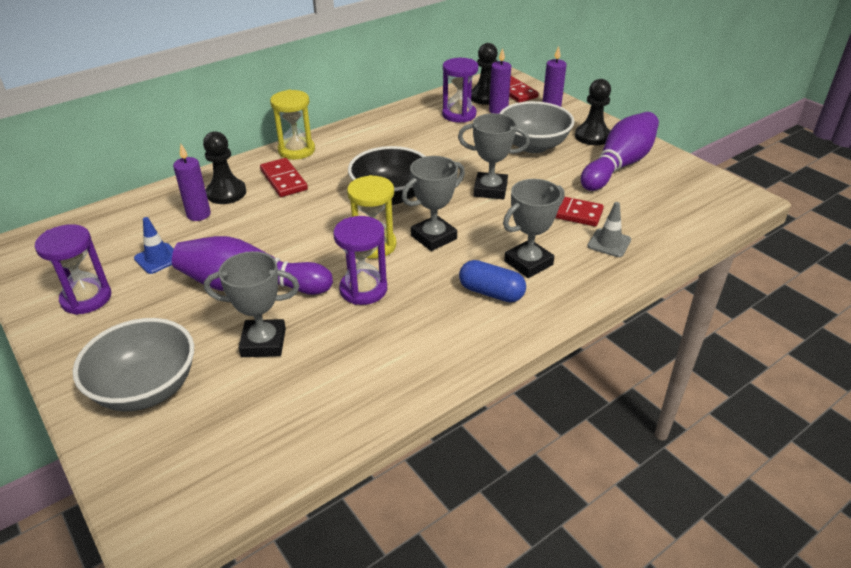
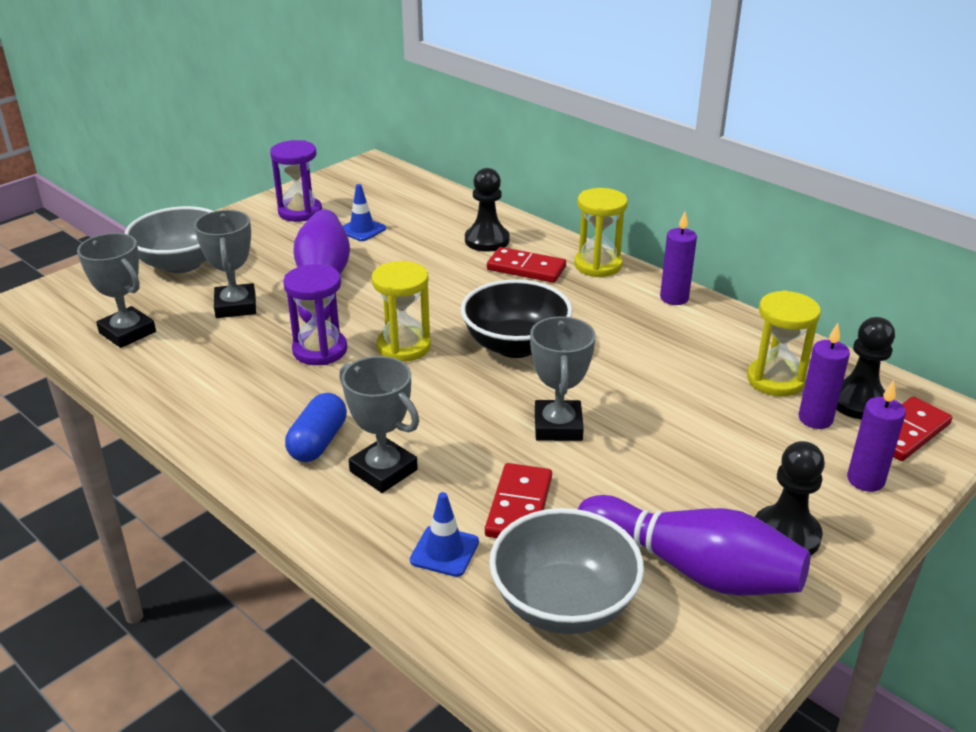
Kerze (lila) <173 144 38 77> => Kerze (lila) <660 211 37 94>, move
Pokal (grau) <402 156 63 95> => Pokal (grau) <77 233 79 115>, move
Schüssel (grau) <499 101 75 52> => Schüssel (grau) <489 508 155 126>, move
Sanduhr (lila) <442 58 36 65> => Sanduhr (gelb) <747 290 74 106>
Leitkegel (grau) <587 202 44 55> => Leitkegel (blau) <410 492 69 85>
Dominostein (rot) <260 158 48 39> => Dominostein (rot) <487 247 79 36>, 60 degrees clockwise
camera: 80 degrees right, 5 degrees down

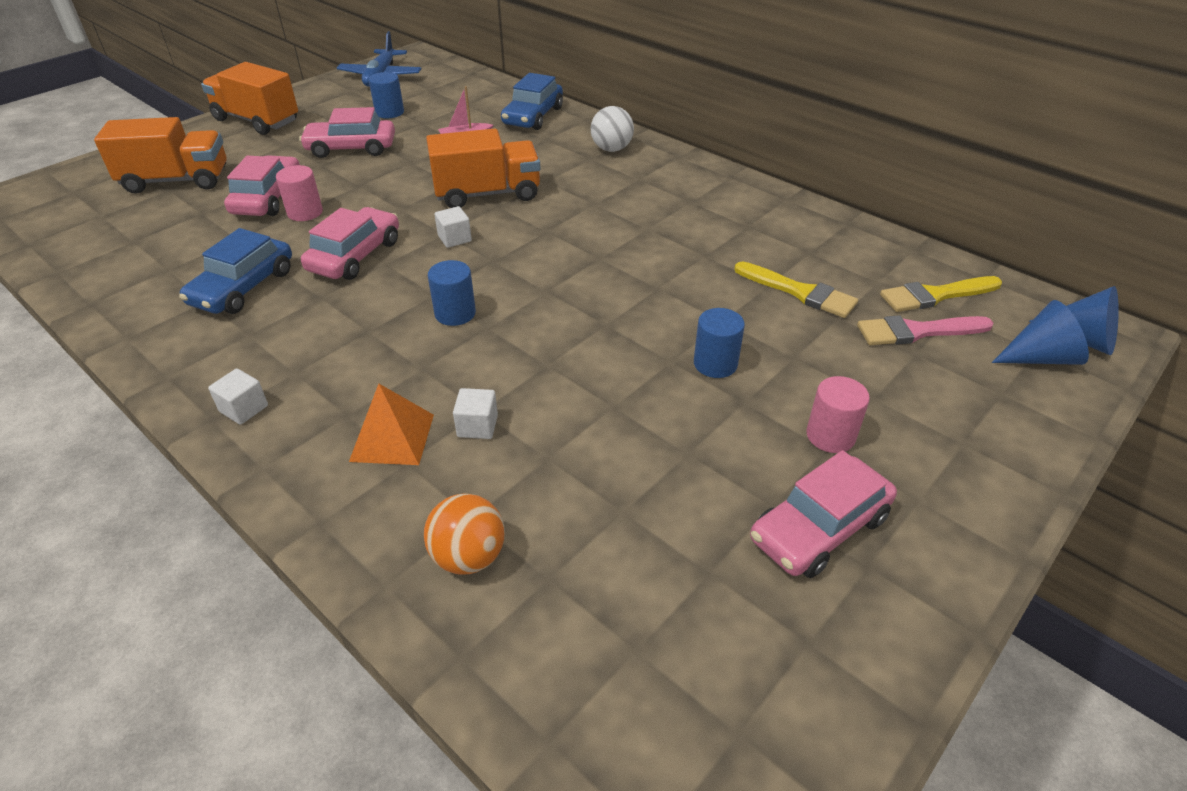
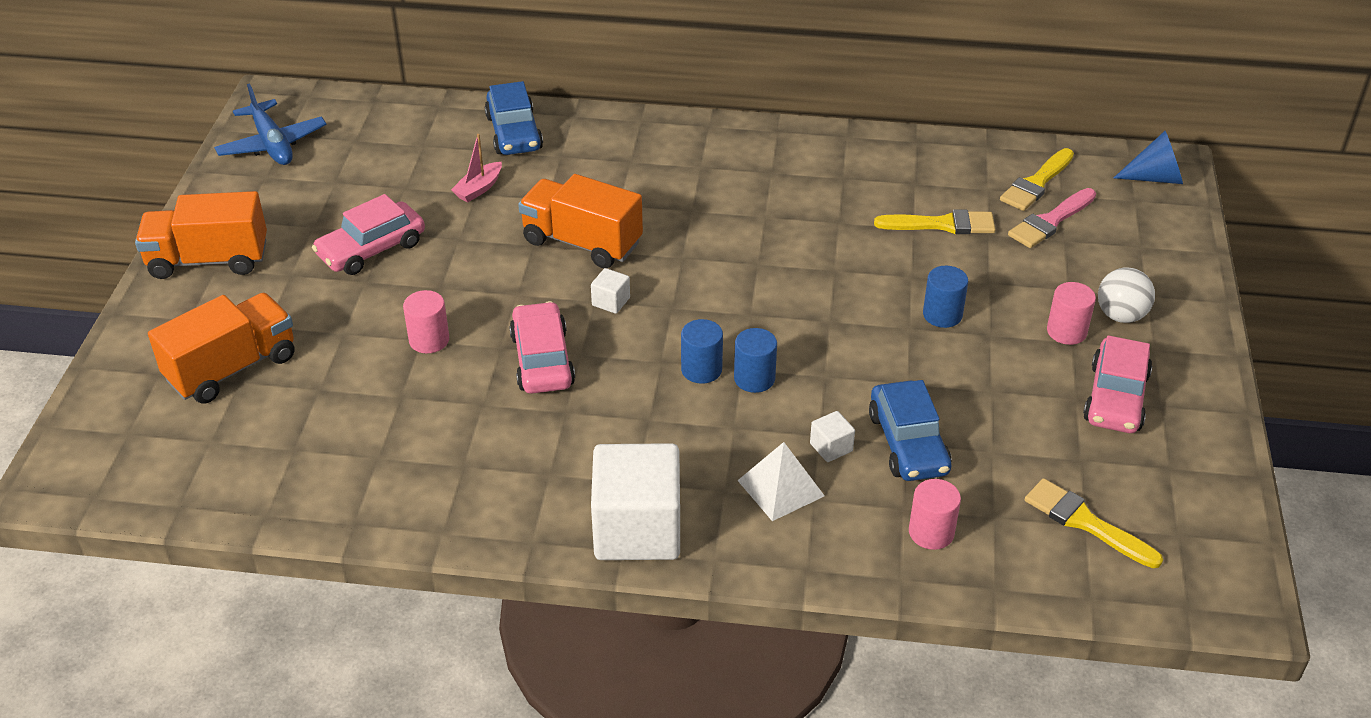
Auto (rosa) <224 155 76 61> => nothing
Kegel (blau) <992 300 97 65> => nothing
nothing => Pinsel (gelb) <1025 478 138 90>
Auto (blau) <179 228 113 86> => Auto (blau) <869 380 83 101>, move
Vollzylinder (blau) <369 72 35 47> => Vollzylinder (blau) <734 328 43 65>, move
Ball (weiß) <591 106 43 46> => Ball (weiß) <1098 267 57 56>, move
Ball (orange) <424 493 81 82> => Vollzylinder (rosa) <909 479 52 71>
Pyramide (orange) <349 384 85 81> => Pyramide (weiß) <737 442 88 79>
Lastwagen (orange) <426 129 115 79> => Lastwagen (orange) <518 174 125 94>, 105 degrees counterclockwise
Kubus (weiß) <208 368 60 57> => Kubus (weiß) <591 443 89 117>, x2.47
camera: 35 degrees left, 0 degrees up

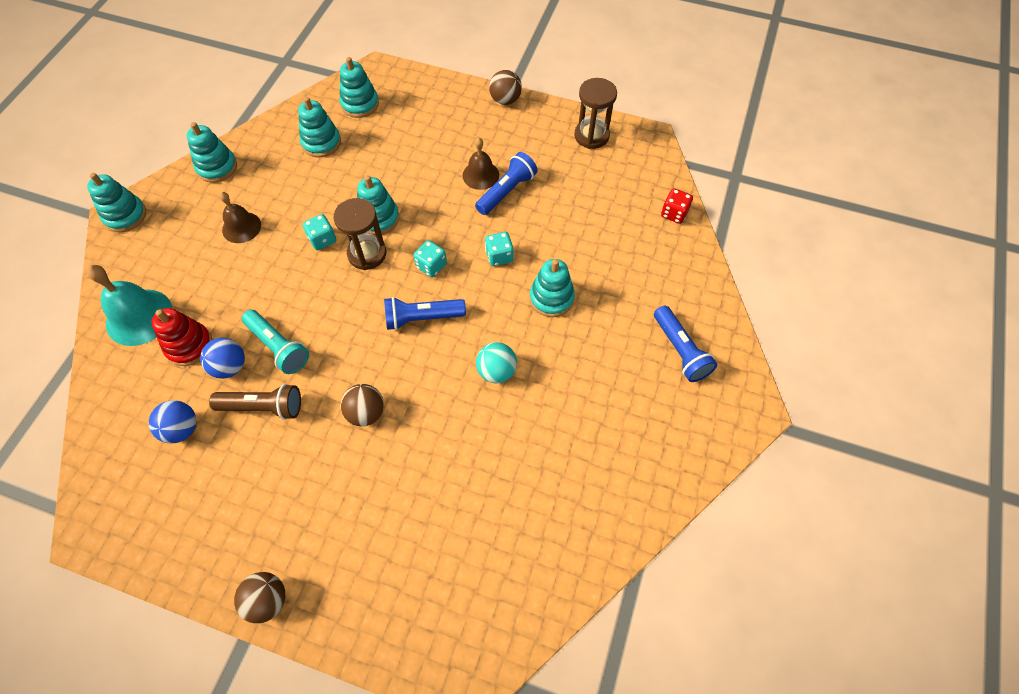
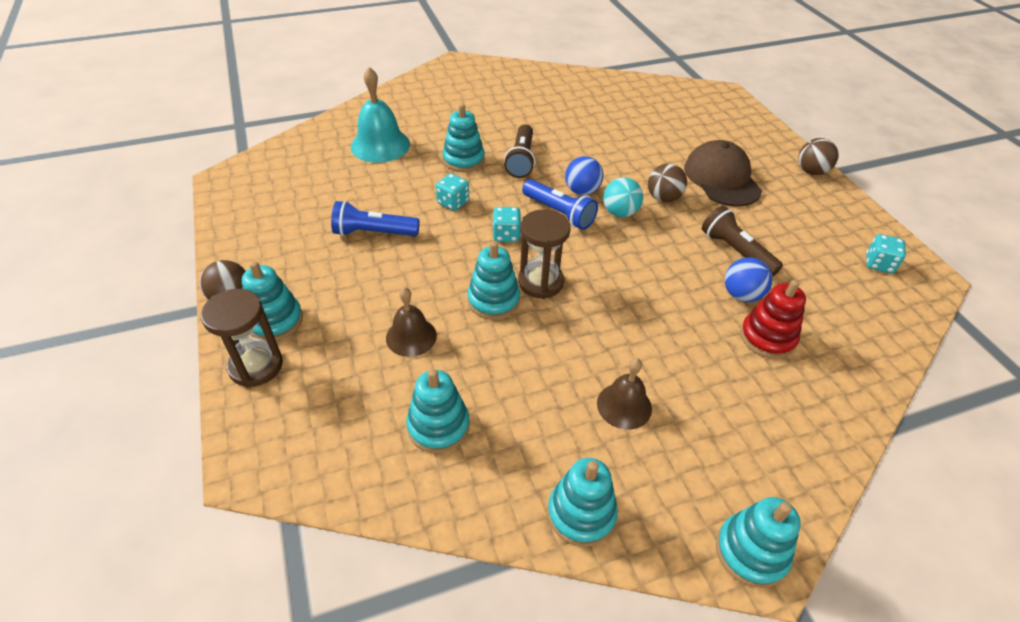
Taschenlampe (türkis) <242 310 67 64> => nothing
Taschenlampe (blau) <654 306 63 76> => nothing
Spielwürfel (rot) <661 188 32 36> => nothing
nothing => Taschenlampe (braun) <504 124 31 54>
nothing => Kappe (braun) <684 140 78 67>
Glocke (türkis) <87 265 85 81> => Glocke (türkis) <351 67 59 96>, move
Ball (blau) <149 400 47 44> => Ball (blau) <565 156 38 39>, move
Spielwürfel (türkis) <303 214 33 36> => Spielwürfel (türkis) <866 234 40 39>, move
Stapelspielzeug (türkis) <339 57 40 61> => Stapelspielzeug (türkis) <242 261 61 80>, move
Glocke (braun) <462 138 37 52> => Glocke (braun) <386 287 51 70>, move
Ball (türkis) <476 342 41 41> => Ball (türkis) <603 177 40 40>, move
Sanduhr (braun) <574 78 43 71> => Sanduhr (braun) <201 289 82 98>, move
camera: 130 degrees left, 15 degrees down

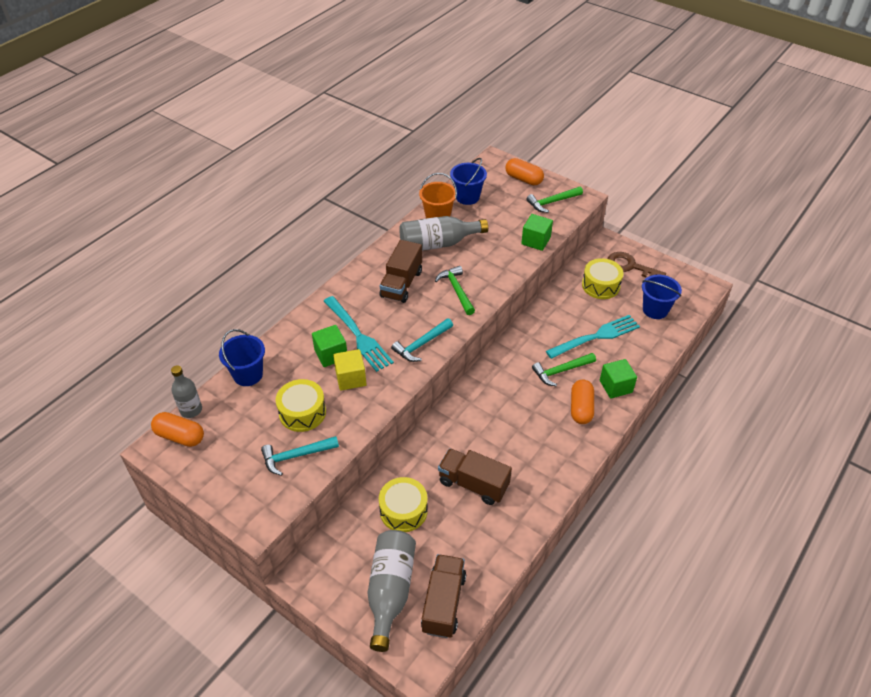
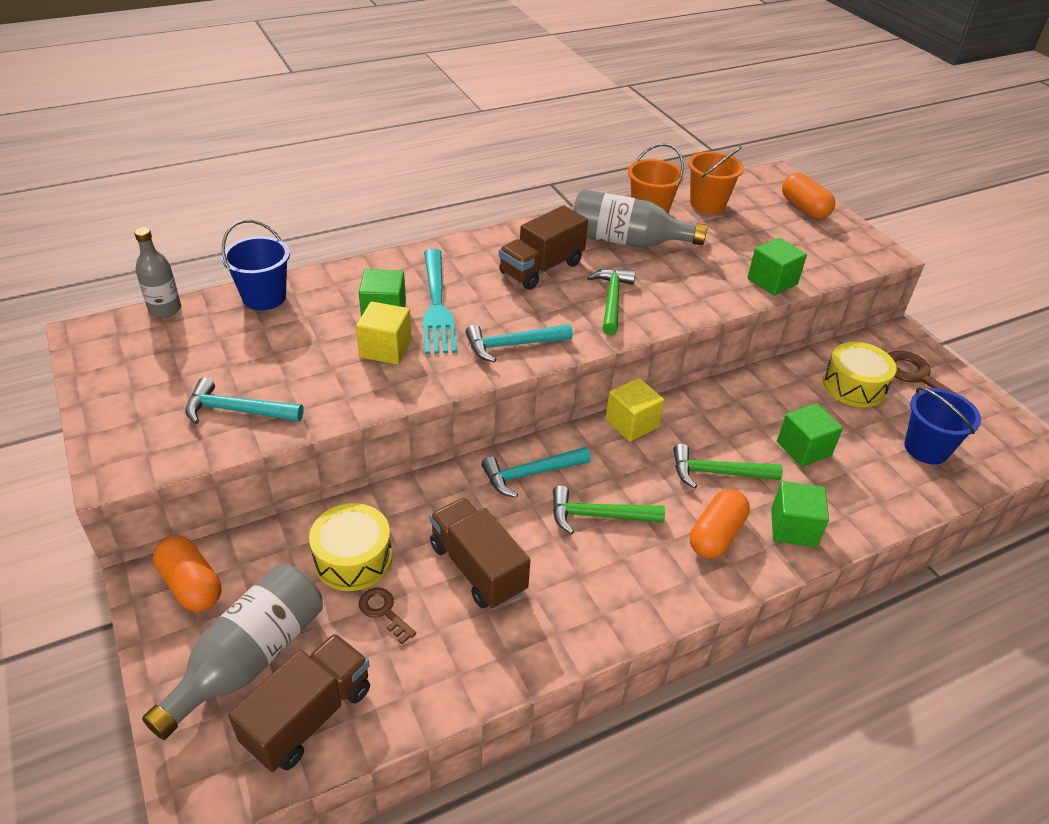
Trommel (gelb) <276 379 50 53> => nothing
nothing => Schlüssel (braun) <359 588 57 56>
nothing => Hammer (türkis) <481 447 110 51>
nothing => Kubus (gelb) <605 378 59 64>
Kapsel (orange) <151 412 53 35> => Kapsel (orange) <153 535 68 77>, move
Hammer (grün) <526 187 57 26> => Hammer (grün) <553 486 112 48>, move
Gabel (türkis) <546 315 94 44> => Kubus (grün) <777 403 66 64>
Eimer (blau) <450 158 37 47> => Eimer (orange) <688 146 56 68>
camera: 25 degrees right, 5 degrees down

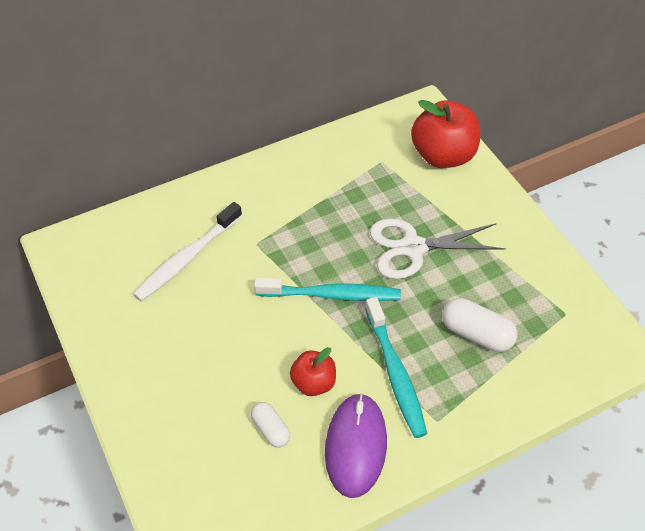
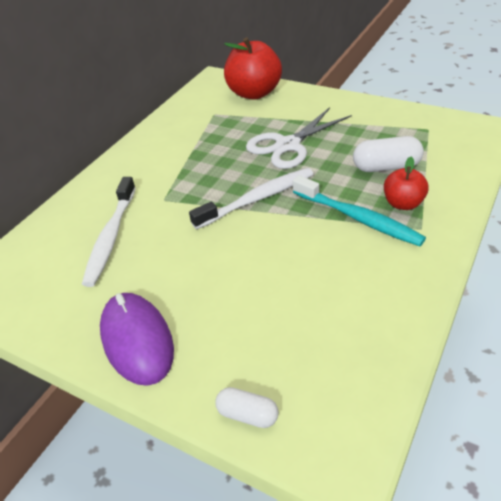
Kapsel (weiß) <251 402 39 46> => Kapsel (weiß) <215 387 64 41>, move
Apfel (rot) <290 347 46 49> => Apfel (rot) <384 157 45 53>, move
Computermaus (lila) <325 393 62 105> => Computermaus (lila) <100 293 74 93>, move
Zahnbürste (türkis) <254 277 147 24> => Zahnbürste (weiß) <189 168 124 61>
camera: 30 degrees left, 10 degrees down

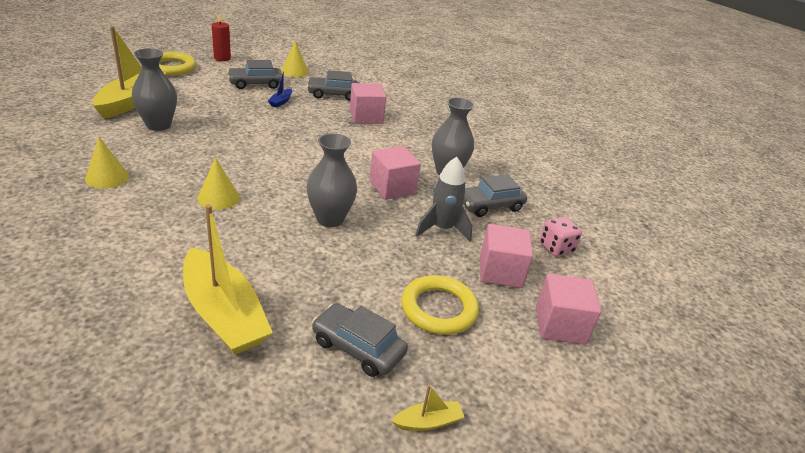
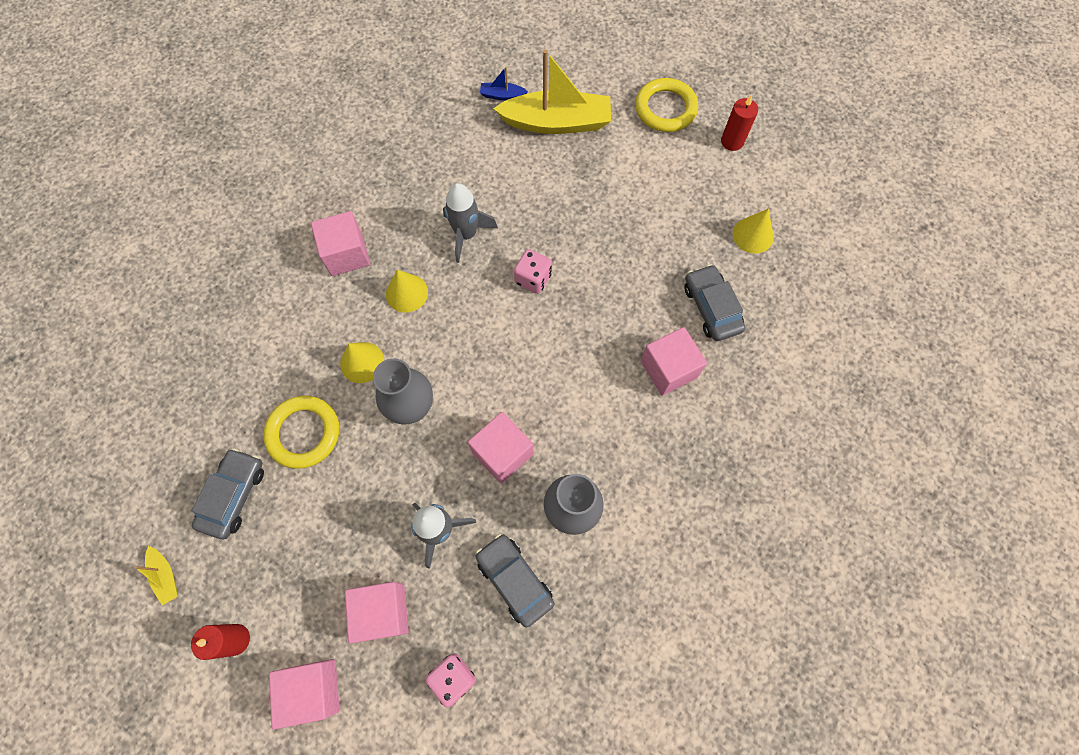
Vase (grau) <132 48 45 83> => nothing
Boot (gelb) <183 204 90 151> => nothing
Auto (grau) <227 60 55 29> => nothing
nothing => Kerze (rot) <191 624 59 36>
nothing => Kubus (rosa) <311 211 59 65>
nothing => Rakete (grau) <443 183 55 80>
nothing => Spielwürfel (rosa) <514 249 38 45>
Kegel (gelb) <85 137 44 52> => Kegel (gelb) <340 342 44 41>, move
Boot (blau) <268 71 24 37> => Boot (blau) <480 67 48 34>, move
Ring (gelb) <401 275 78 60> => Ring (gelb) <264 396 75 73>, move
camera: 80 degrees right, 35 degrees up

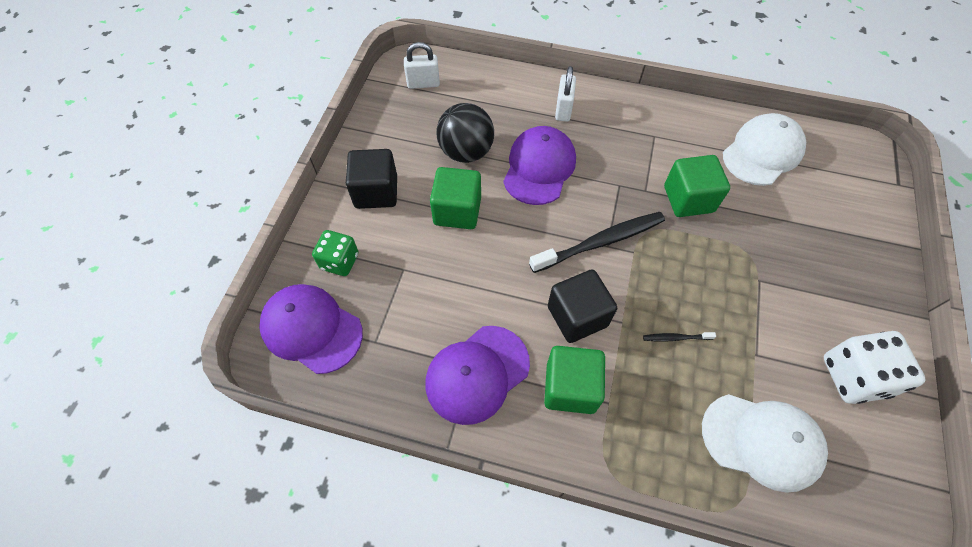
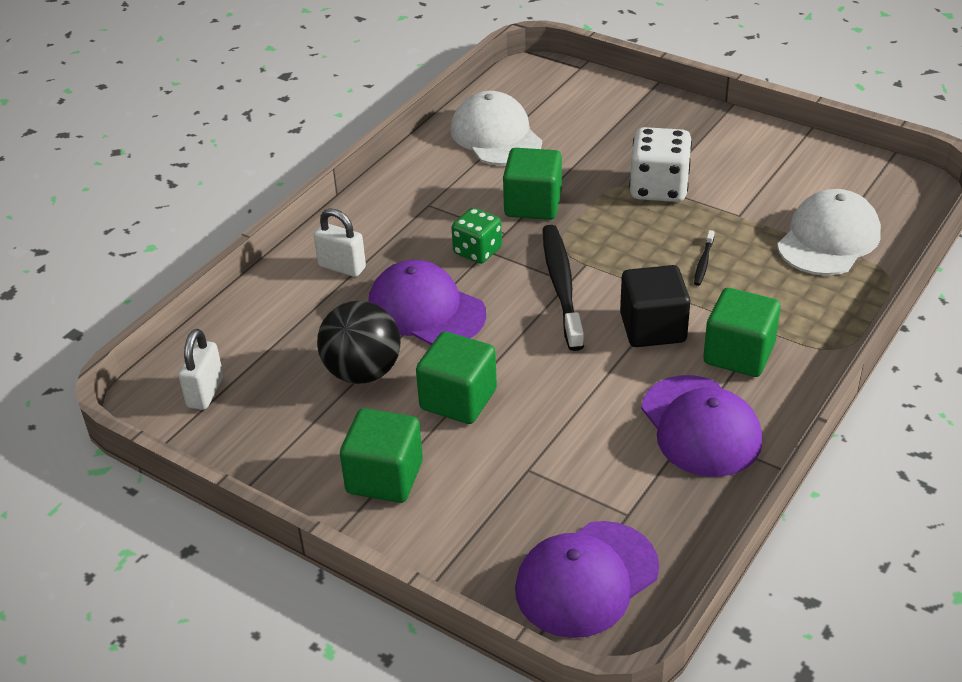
Spielwürfel (grün) <312 230 47 46> => Spielwürfel (grün) <451 208 51 56>, move
Spielwürfel (weiß) <824 331 102 73> => Spielwürfel (weiß) <629 127 63 75>, move
Kubus (schwarz) <346 149 51 60> => Kubus (grün) <340 408 83 95>
camera: 70 degrees left, 20 degrees down

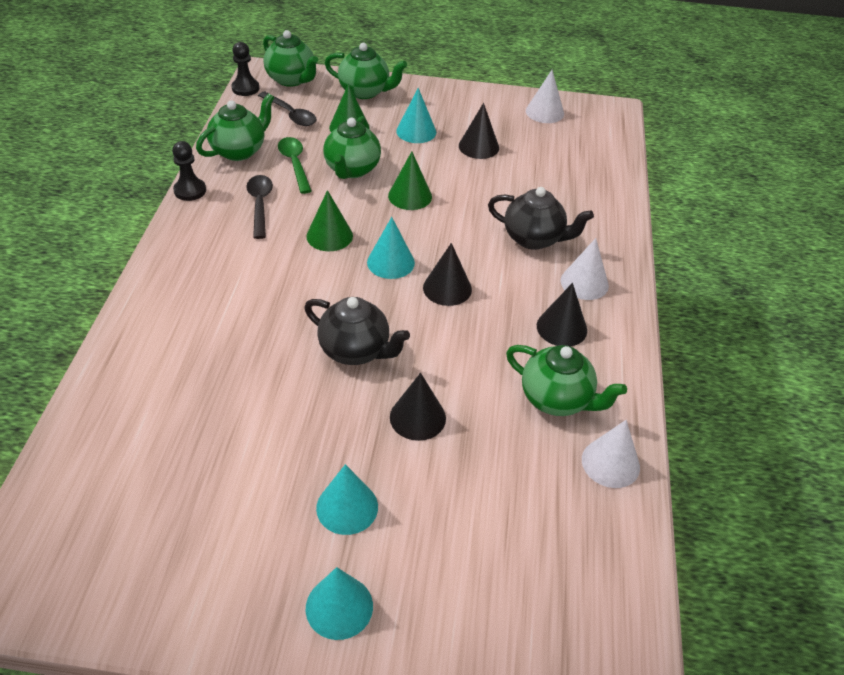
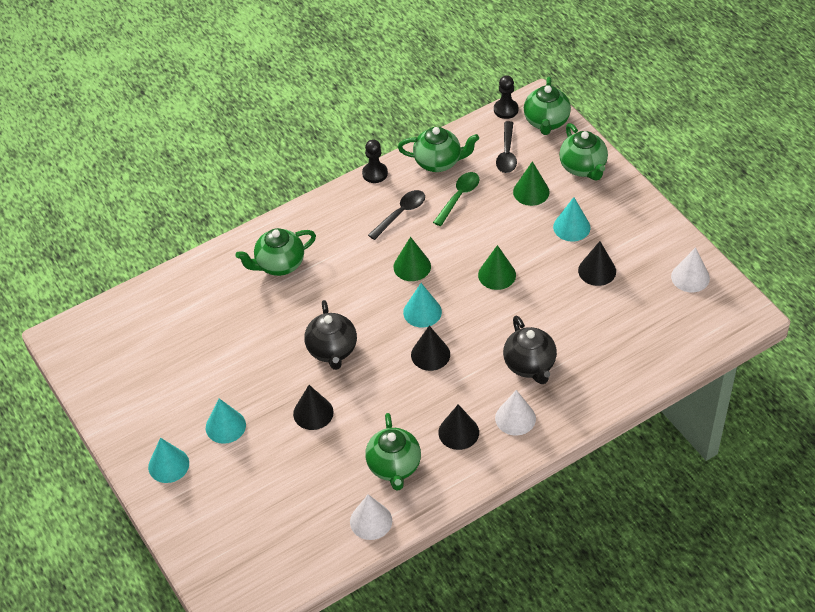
Teekanne (grün) <323 116 58 63> => Teekanne (grün) <235 228 81 48>, move
camera: 55 degrees right, 5 degrees up

